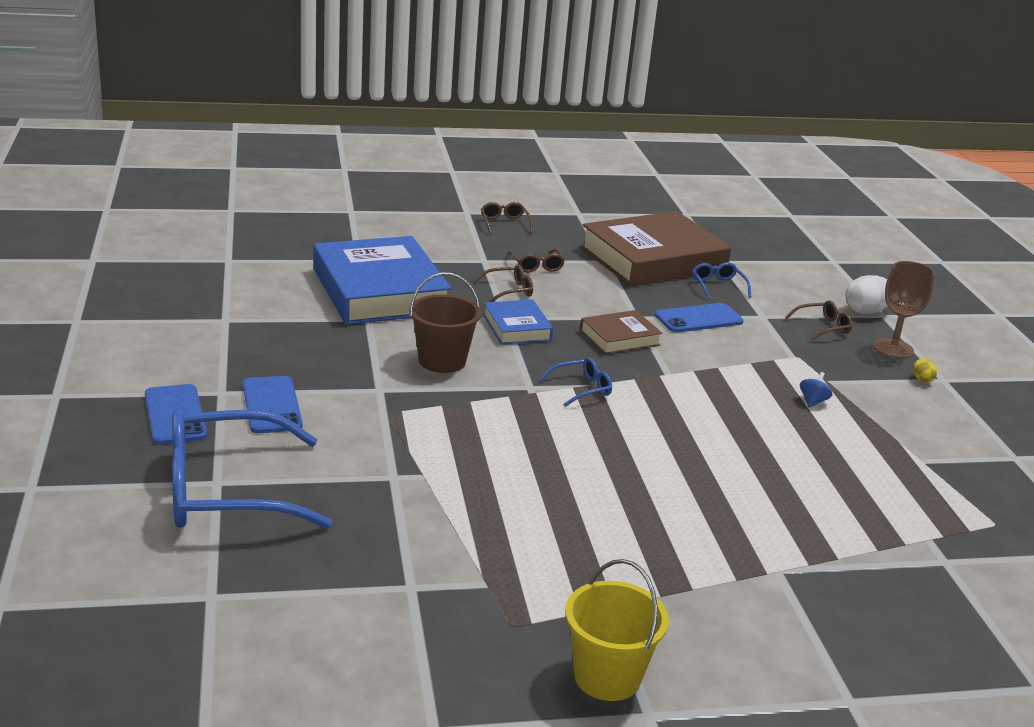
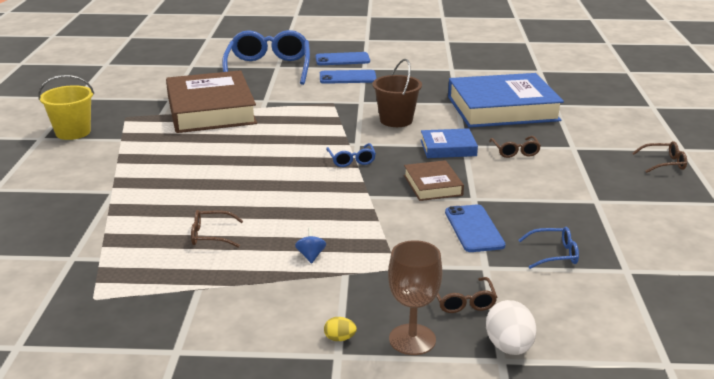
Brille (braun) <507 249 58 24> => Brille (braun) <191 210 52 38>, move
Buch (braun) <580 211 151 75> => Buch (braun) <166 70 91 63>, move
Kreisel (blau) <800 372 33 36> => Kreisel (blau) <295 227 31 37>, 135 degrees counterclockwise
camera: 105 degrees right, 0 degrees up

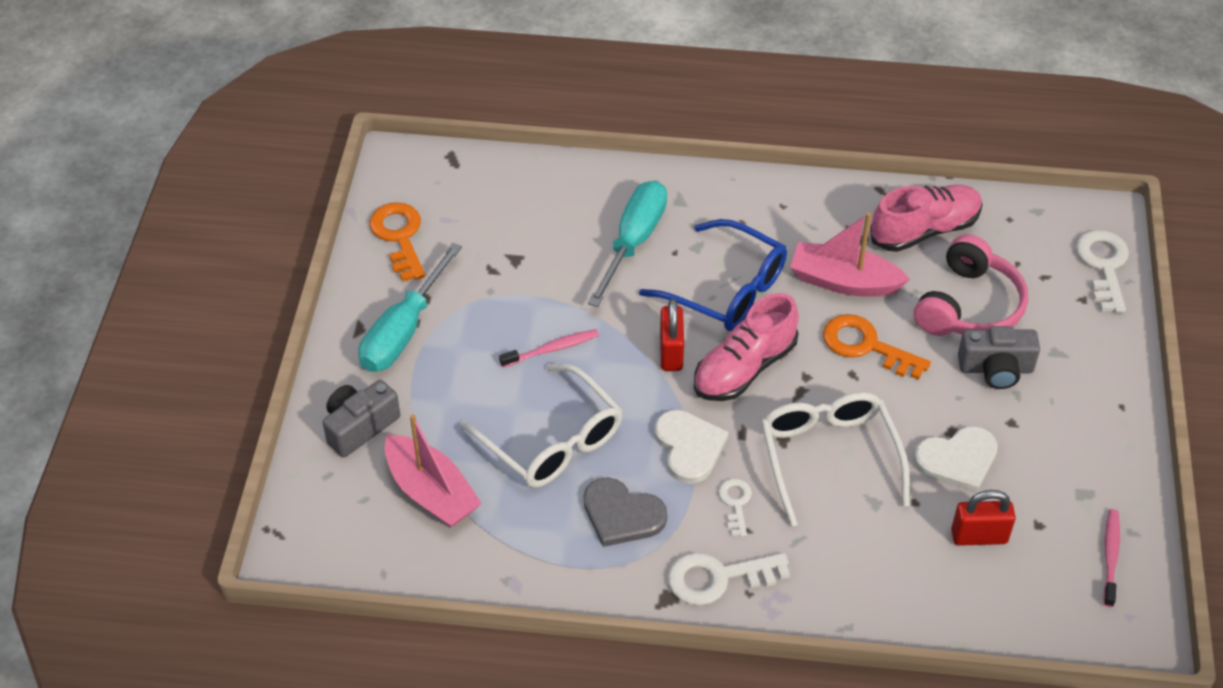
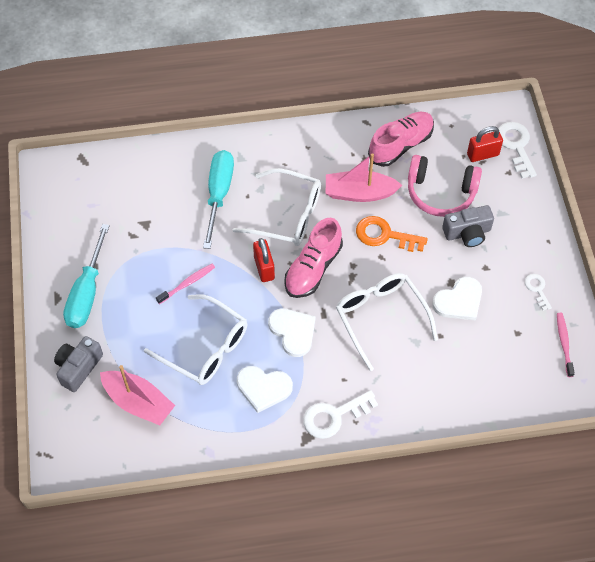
Schlüssel (orange) <369 202 56 80> => nothing
Schlüssel (weiß) <718 478 34 58> => Schlüssel (weiß) <525 274 27 37>, move
Vorhängeschloss (rot) <951 490 65 56> => Vorhängeschloss (rot) <467 126 36 36>, move
Herz (grau) <583 477 84 70> => Herz (weiß) <237 366 56 47>
Brille (blau) <639 219 148 112> => Brille (weiß) <233 168 88 78>
Kopfhörer (rosa) <914 234 114 102> => Kopfhörer (rosa) <408 155 74 62>, 90 degrees clockwise
camera: 15 degrees left, 10 degrees up

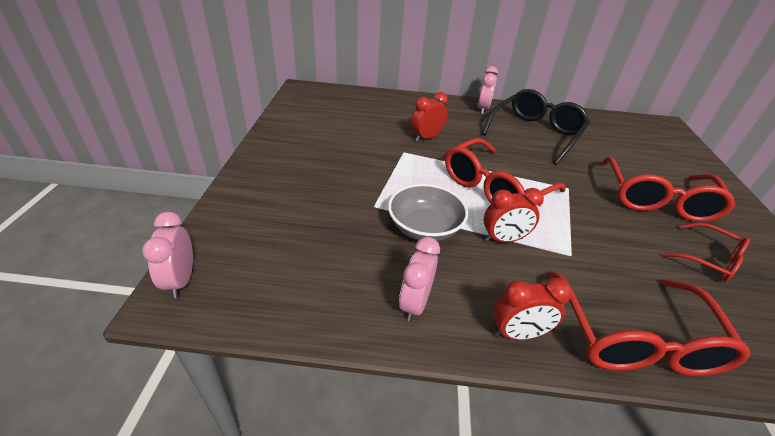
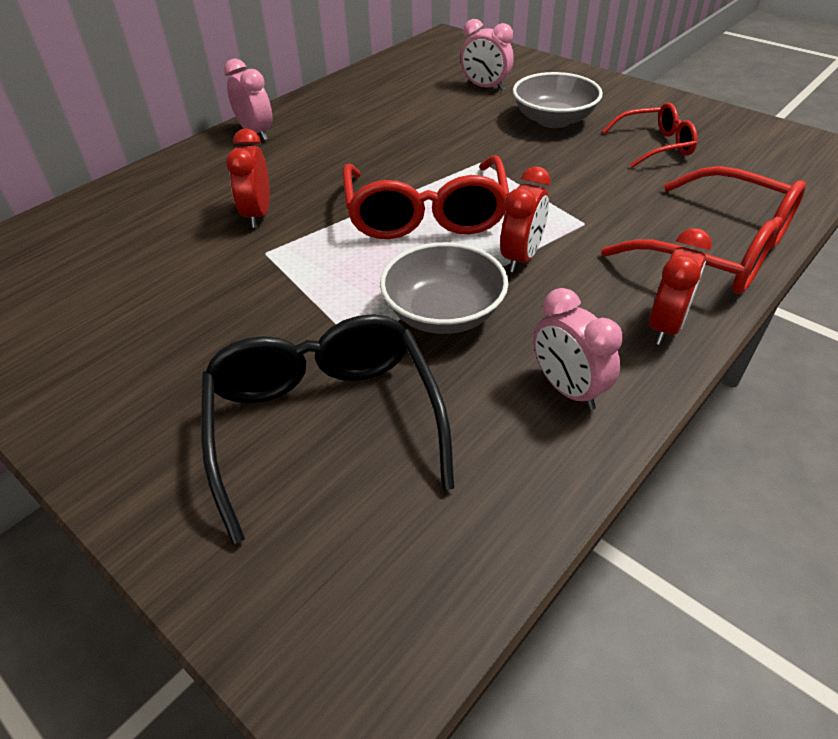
Wecker (rosa) <142 212 51 86> => Wecker (rosa) <460 19 54 72>, move
Brille (schwarz) <482 89 108 75> => Brille (schwarz) <201 314 253 231>, move
Brille (rot) <602 156 134 66> => Schüssel (grau) <513 72 90 56>
camera: 50 degrees left, 5 degrees up

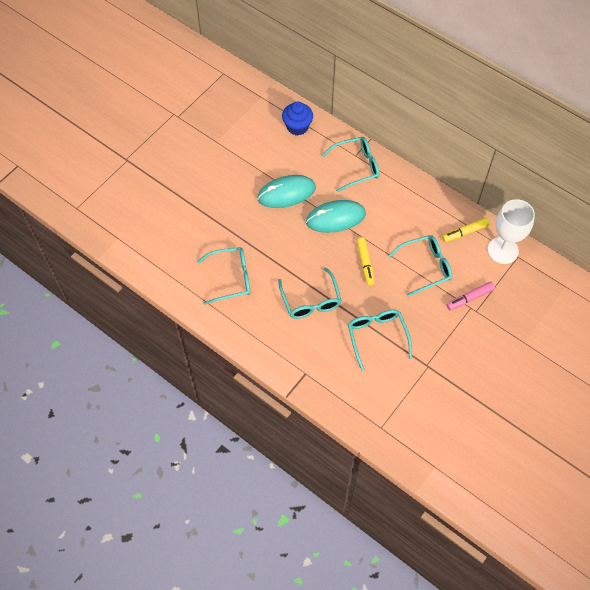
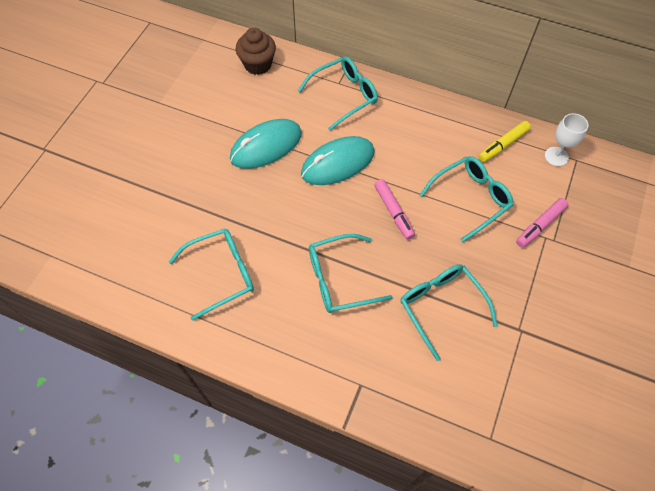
Muffin (blau) <282 102 31 34> => Muffin (braun) <236 28 40 47>
Filzstift (gelb) <357 238 18 48> => Filzstift (rosa) <374 179 41 61>
Brille (türkis) <278 267 64 52> => Brille (türkis) <309 234 84 79>, 105 degrees clockwise
Kelch (weiß) <488 199 47 65> => Kelch (weiß) <545 113 43 53>, x0.59
camera: 15 degrees left, 0 degrees up

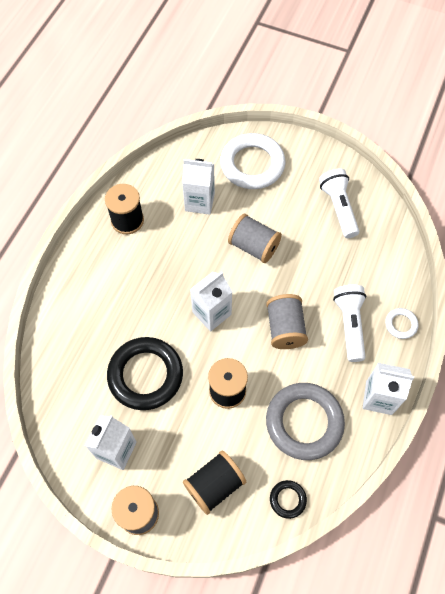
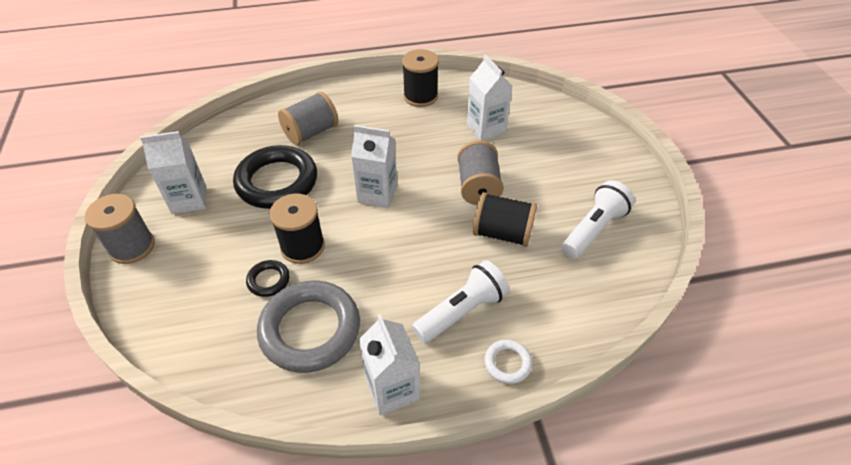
Ring (weiß) <220 133 65 56> => nothing
Garnrolle (schwarz) <183 451 63 64> => Garnrolle (schwarz) <473 192 64 55>, move
Garnrolle (grau) <266 294 42 55> => Garnrolle (grau) <278 92 60 53>, move
Ring (schwarz) <270 480 37 39> => Ring (schwarz) <246 260 44 37>, move
camera: 55 degrees right, 15 degrees down

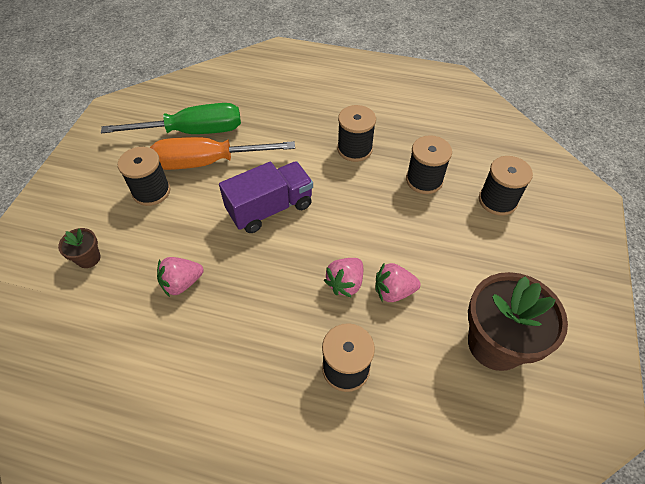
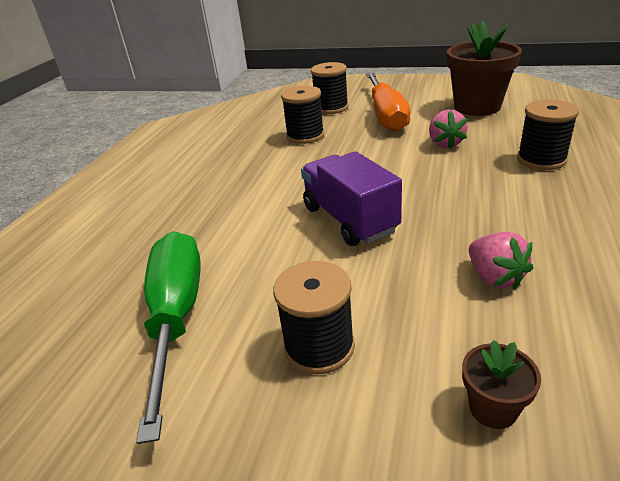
Erdbeere (rosa) <324 258 39 40> => nothing
Garnrolle (schwarz) <337 105 39 57> => nothing
Schraubenzieher (orange) <150 137 145 33> => Schraubenzieher (orange) <366 72 44 60>, move
camera: 85 degrees left, 20 degrees down

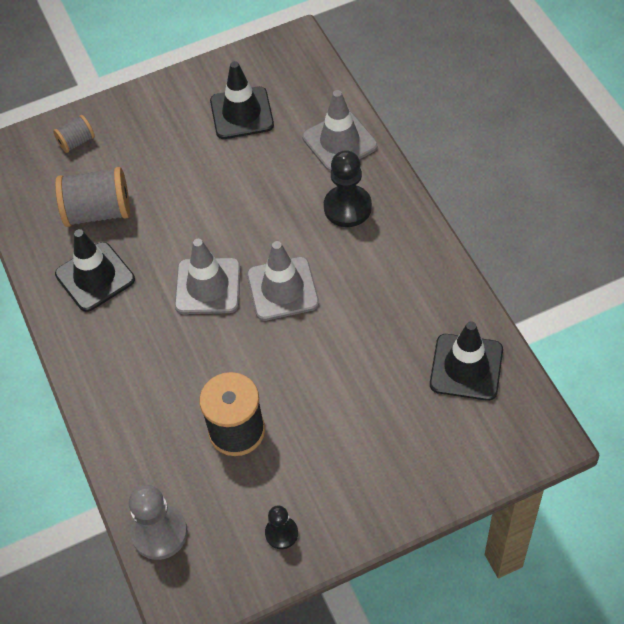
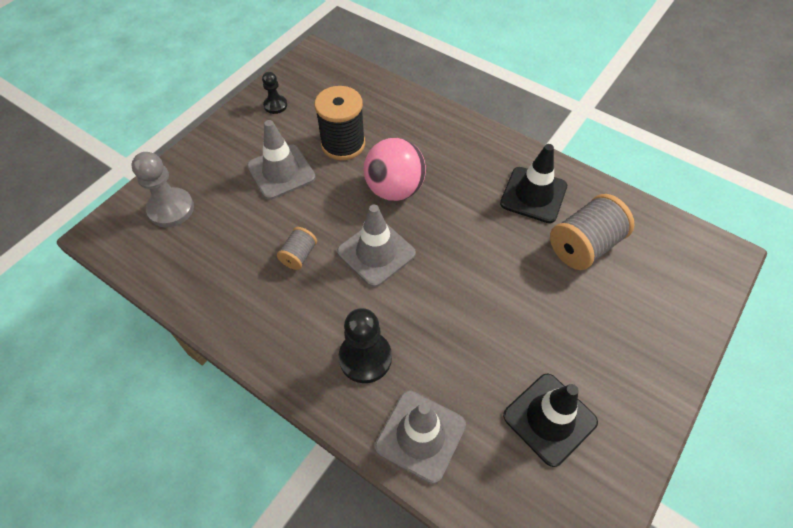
Leitkegel (schwarz) <430 321 73 80> => nothing
nothing => Ball (rosa) <364 138 62 63>
Garnrolle (grau) <53 115 42 38> => Garnrolle (grau) <277 227 40 43>, move
Bauer (grau) <129 485 58 75> => Bauer (grau) <132 152 62 75>, move
Leitkegel (grau) <174 239 67 75> => Leitkegel (grau) <247 120 69 80>, move
camera: 145 degrees right, 0 degrees up

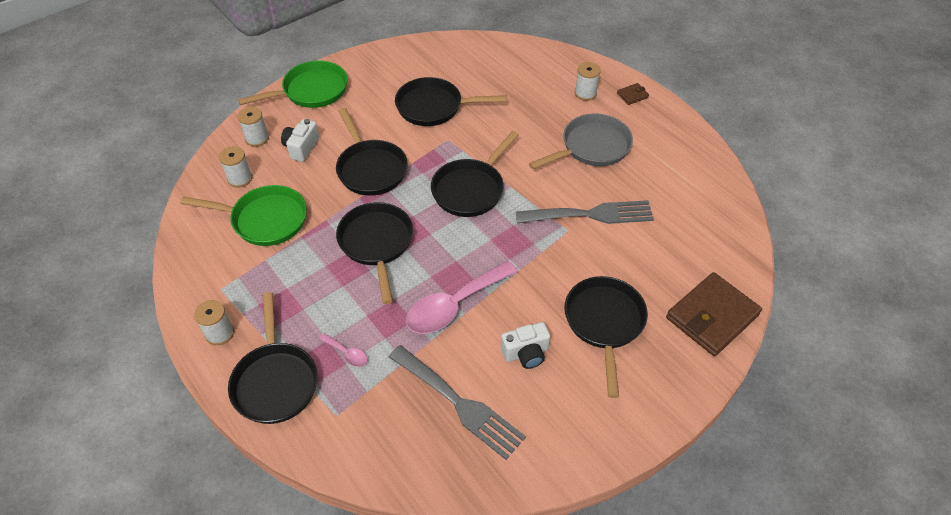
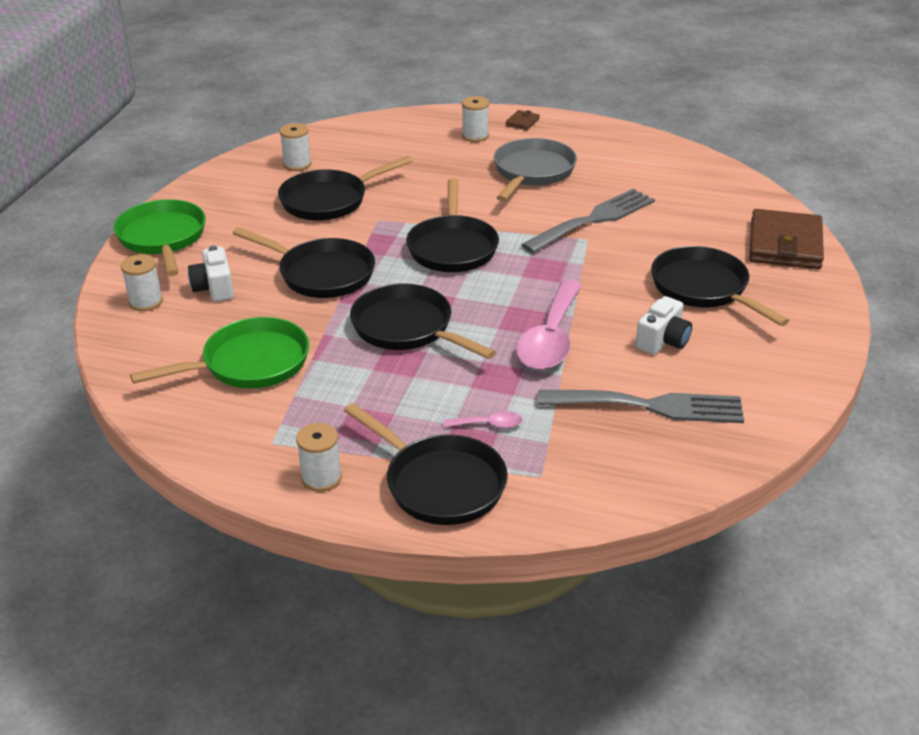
Garnrolle (weiß) <219 146 33 42> => Garnrolle (weiß) <279 123 33 48>, move
Pfanne (grün) <238 60 110 48> => Pfanne (grün) <114 199 92 77>, 45 degrees counterclockwise
camera: 35 degrees left, 15 degrees down

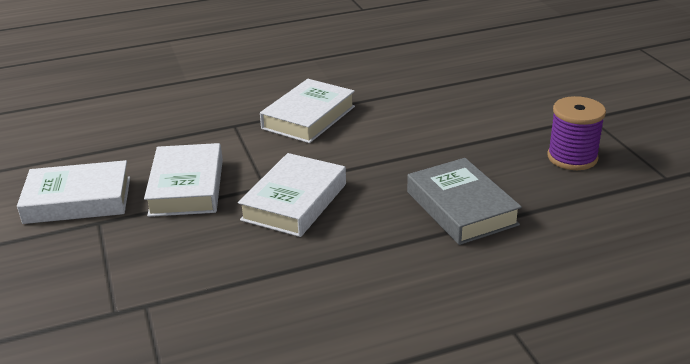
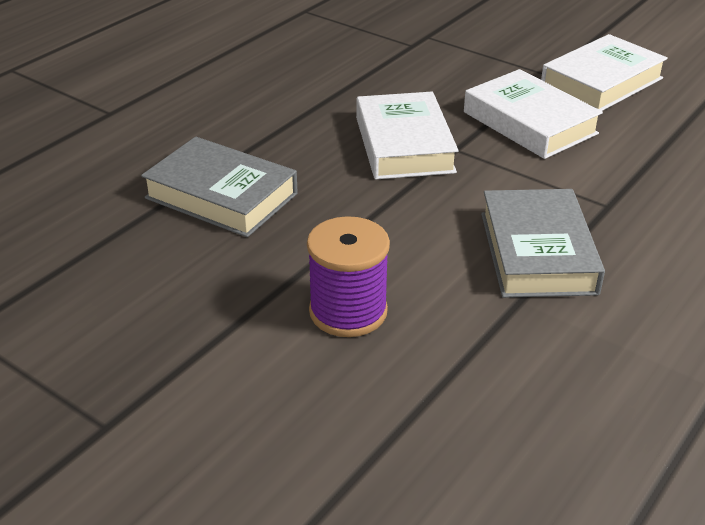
Garnrolle (lila) <547 96 59 74> => Garnrolle (lila) <307 216 83 121>, move
Buch (weiß) <260 79 95 64> => Buch (grau) <481 189 124 109>
camera: 145 degrees right, 5 degrees up

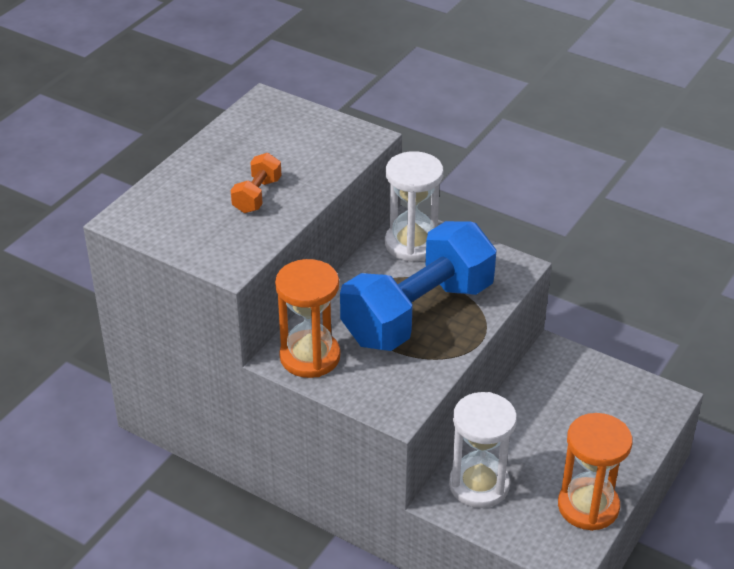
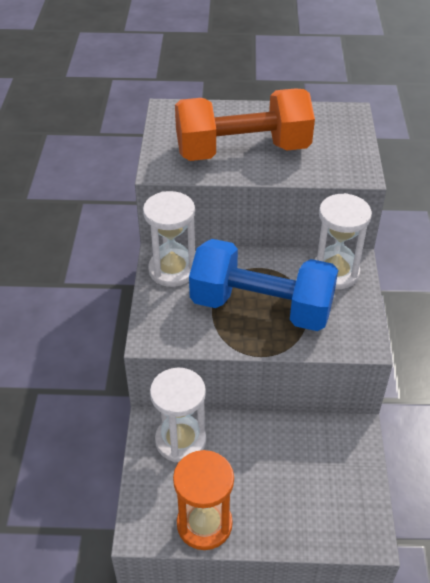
Sanduhr (orange) <275 259 65 119> => Sanduhr (weiß) <143 191 52 96>
Hantel (orange) <231 153 51 60> => Hantel (orange) <175 88 140 73>, x2.42
camera: 60 degrees right, 5 degrees up

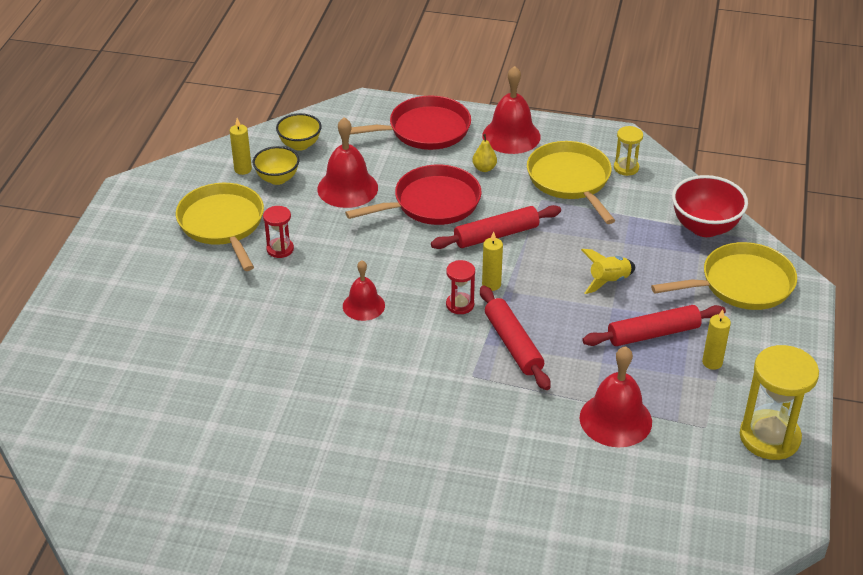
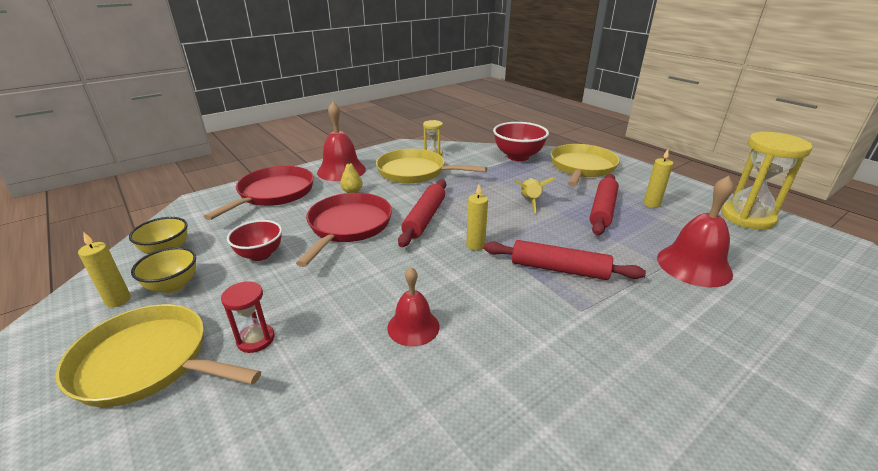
Sanduhr (rot) <446 260 29 54> => nothing
Glocke (rot) <317 117 61 91> => Schüssel (rot) <227 220 55 41>
camera: 50 degrees left, 10 degrees down

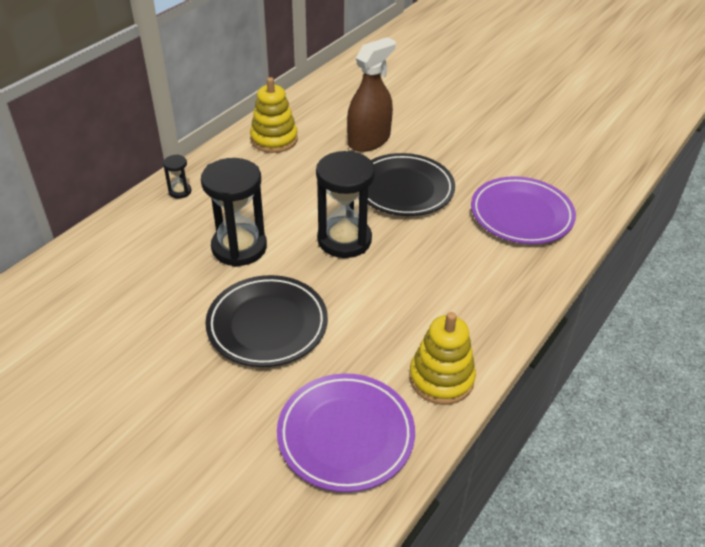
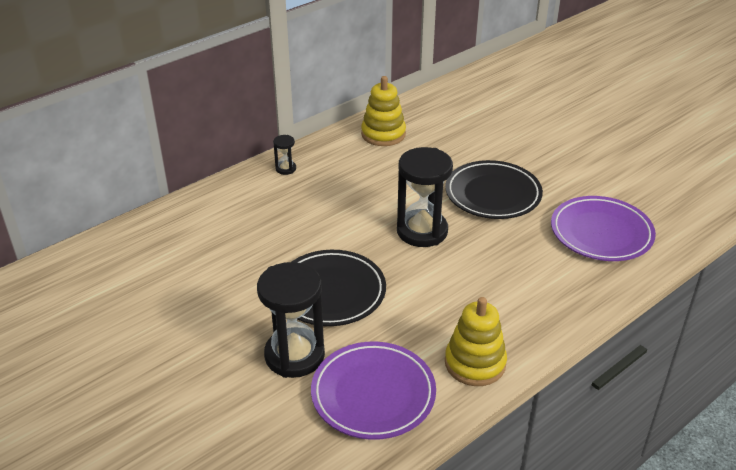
Sprühflasche (braun) <347 37 49 115> => nothing
Sanduhr (schwarz) <201 158 66 109> => Sanduhr (schwarz) <257 262 68 116>, move
camera: 15 degrees right, 5 degrees down

